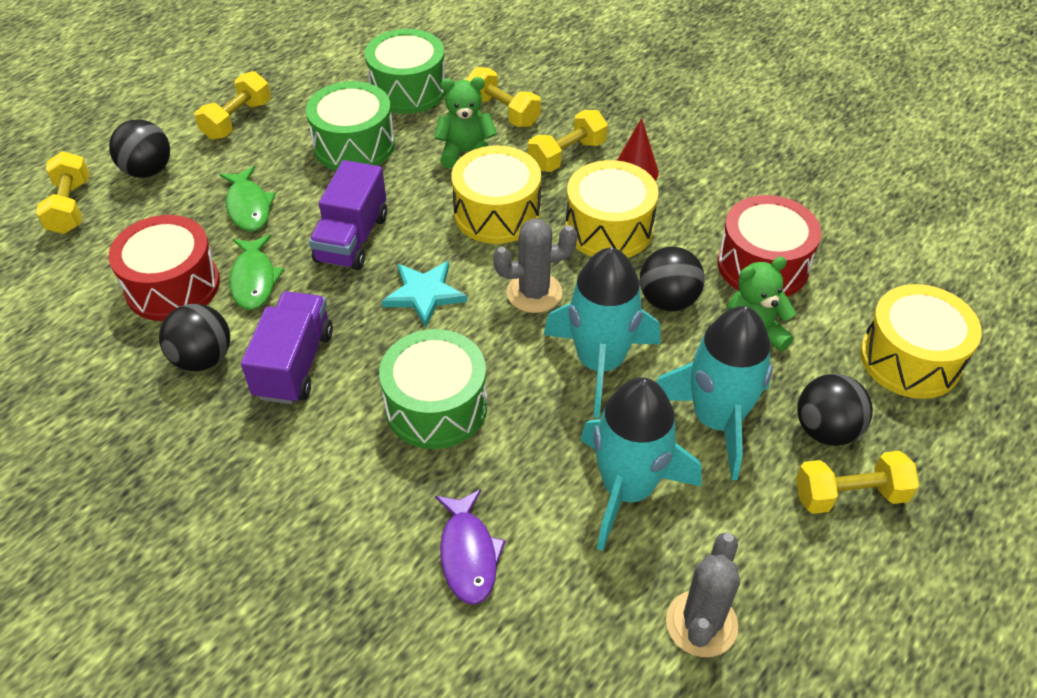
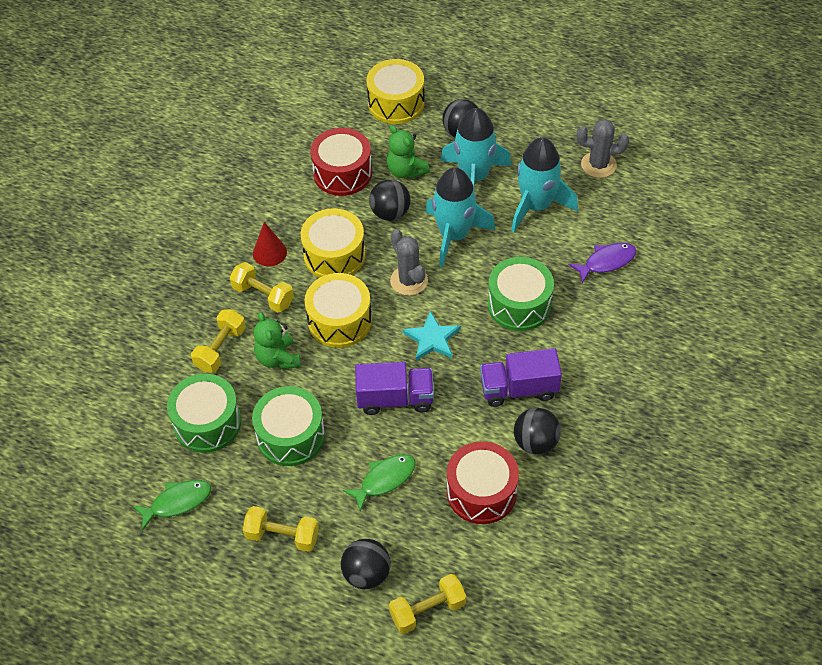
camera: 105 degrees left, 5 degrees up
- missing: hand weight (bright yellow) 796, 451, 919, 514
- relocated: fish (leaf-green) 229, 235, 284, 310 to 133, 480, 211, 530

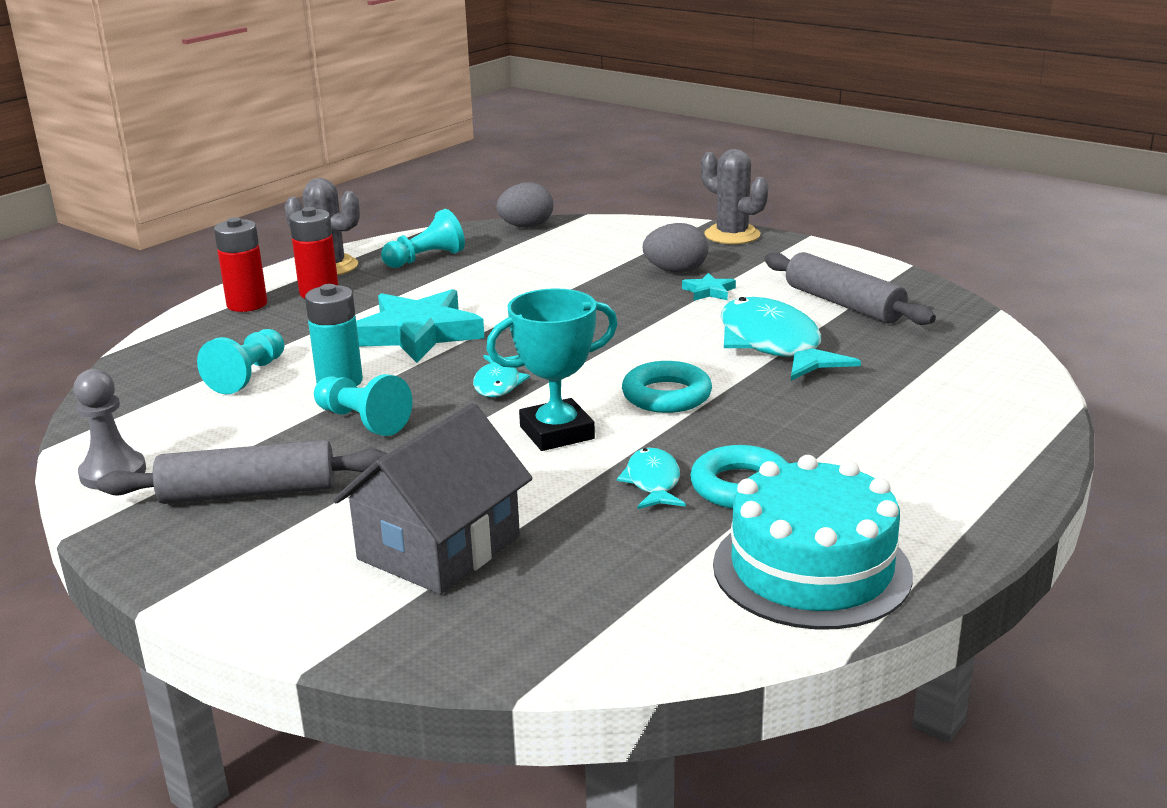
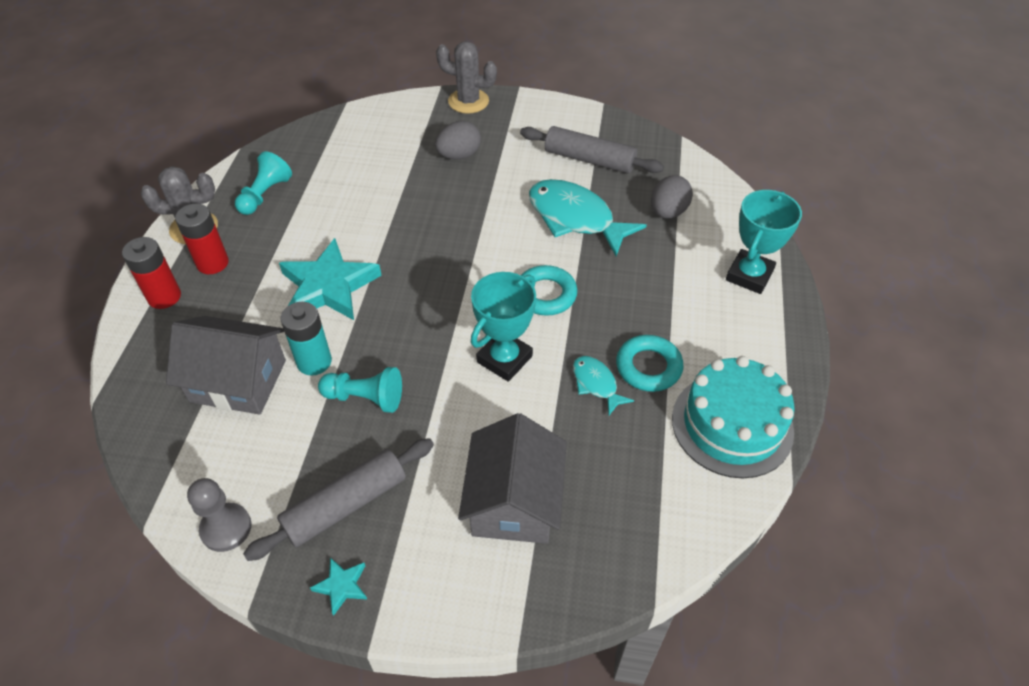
camera: 30 degrees left, 25 degrees up
- missing: fish (aqua) 473, 355, 530, 397
- appeared: prize cup (aqua) 726, 190, 802, 294
- relocated: egg (gray) 496, 182, 553, 228 to 651, 175, 693, 218
- relocated: star (aqua) 682, 273, 736, 301 to 310, 557, 367, 616
- exchanged: chess pawn (aqua) 197, 329, 284, 395 to cottage (gray) 166, 316, 286, 415

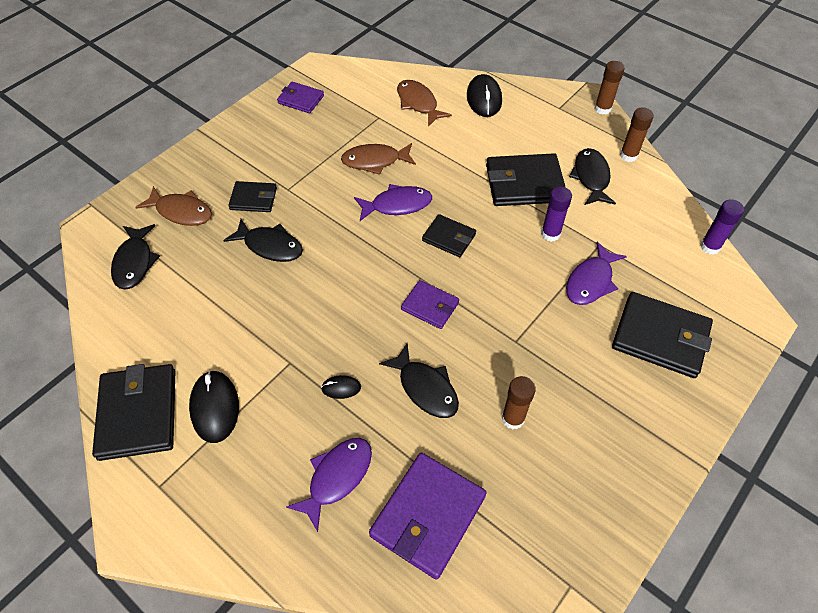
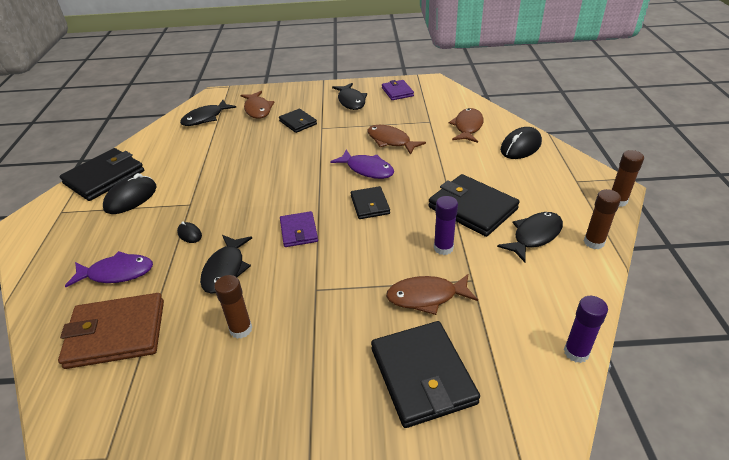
camera: 50 degrees right, 15 degrees down
- relocated: fish (black) 223, 219, 303, 262 to 332, 83, 367, 110
- colour: card wallet (royal purple) 369, 453, 487, 580 to card wallet (brown) 58, 293, 164, 369
- colour: fish (royal purple) 566, 242, 627, 305 to fish (brown) 386, 274, 478, 315

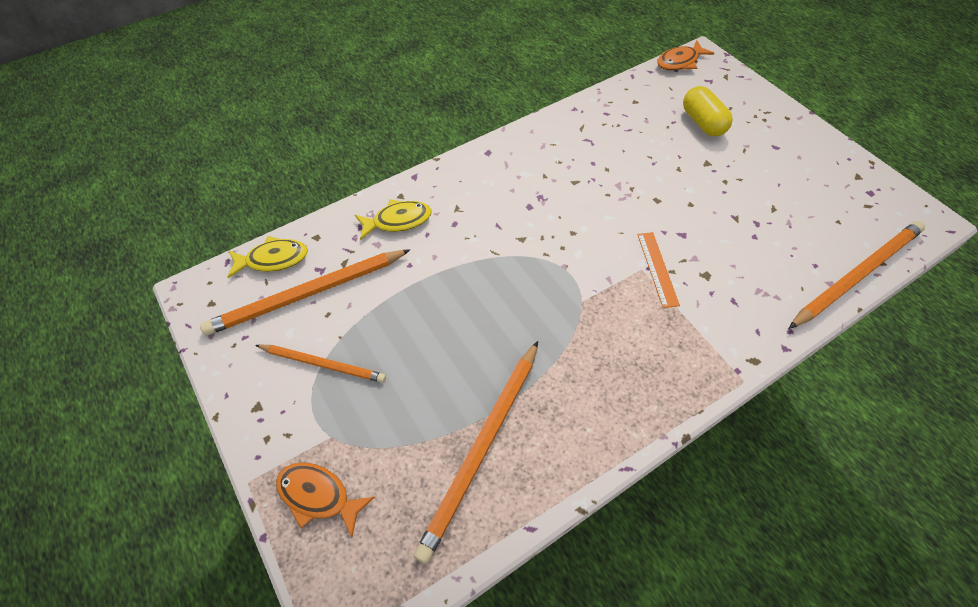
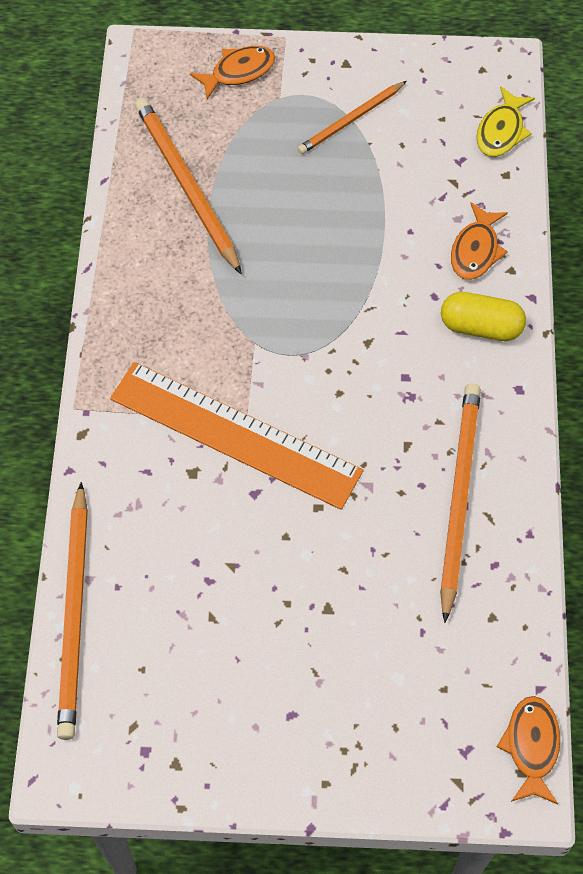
camera: 125 degrees right, 5 degrees up
- relocated: lead pencil (bright orange) 200, 249, 410, 336 to 440, 383, 481, 623
- relocated: pill shape (bright yellow) 683, 86, 733, 137 to 441, 292, 526, 341
- colour: fish (bright yellow) 355, 200, 431, 240 to fish (bright orange) 451, 202, 508, 280
- size: measuring stick (bright orange) 637, 232, 680, 308 = 110, 362, 364, 510 x2.35

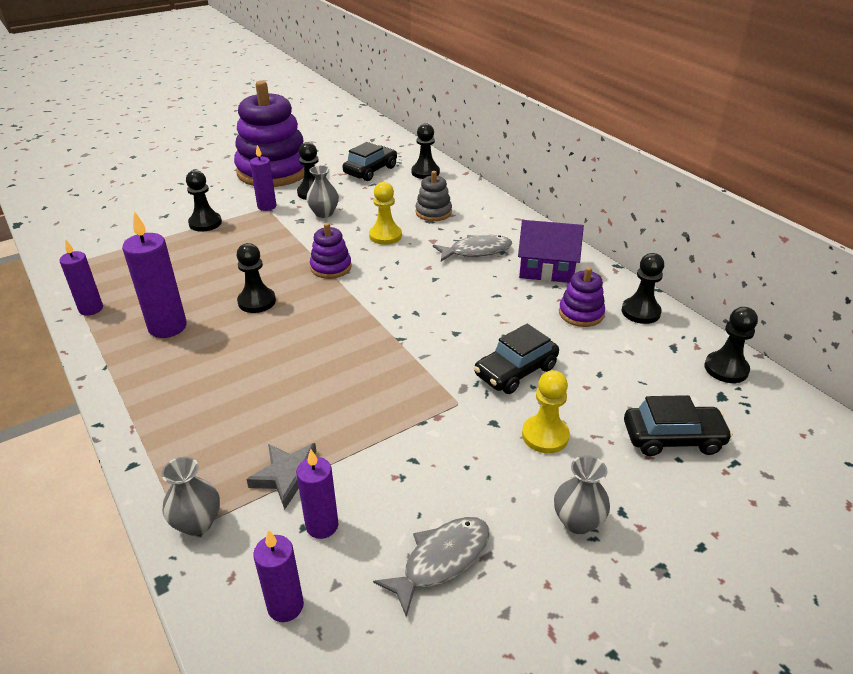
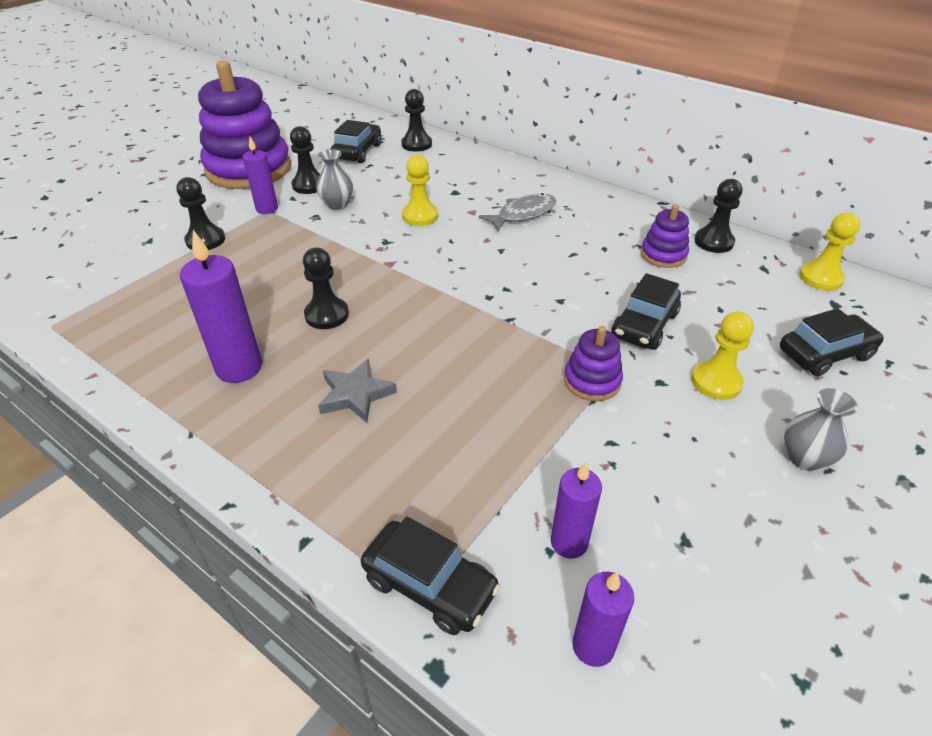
camera: 20 degrees left, 5 degrees up
- missing: pillar candle (royal purple) 59, 239, 103, 316
- missing: fish (gray) 373, 517, 490, 617
- missing: ring stacker (gray) 416, 171, 452, 221
- missing: cottage (royal purple) 518, 220, 584, 283
- relocated: star (gray) 246, 443, 316, 510 to 318, 358, 397, 423
- relocated: ring stacker (royal purple) 310, 223, 352, 279 to 564, 326, 623, 401
- exchanged: flower vase (gray) 161, 457, 220, 536 to car (black) 361, 516, 500, 635
- colour: chess pawn (black) 704, 307, 758, 383 to chess pawn (bright yellow) 799, 213, 860, 291

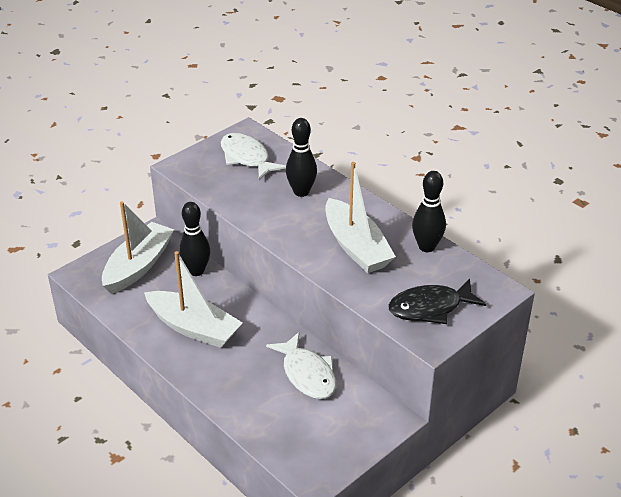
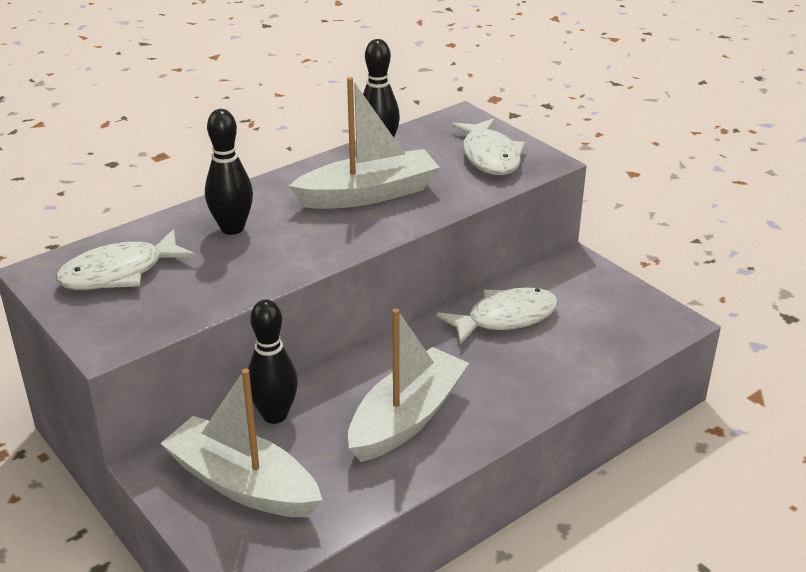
camera: 85 degrees left, 5 degrees down
- colour: fish (black) 388, 279, 486, 324 to fish (white) 451, 118, 525, 175

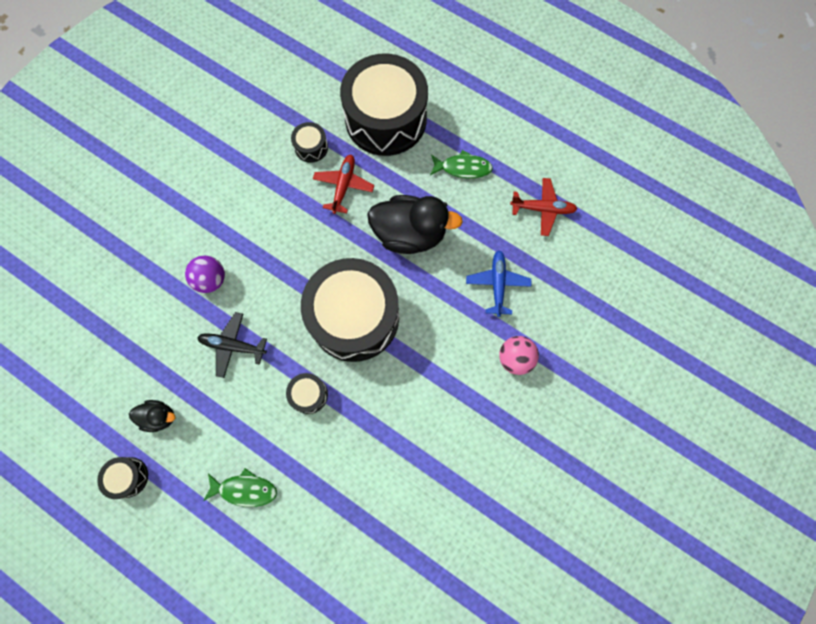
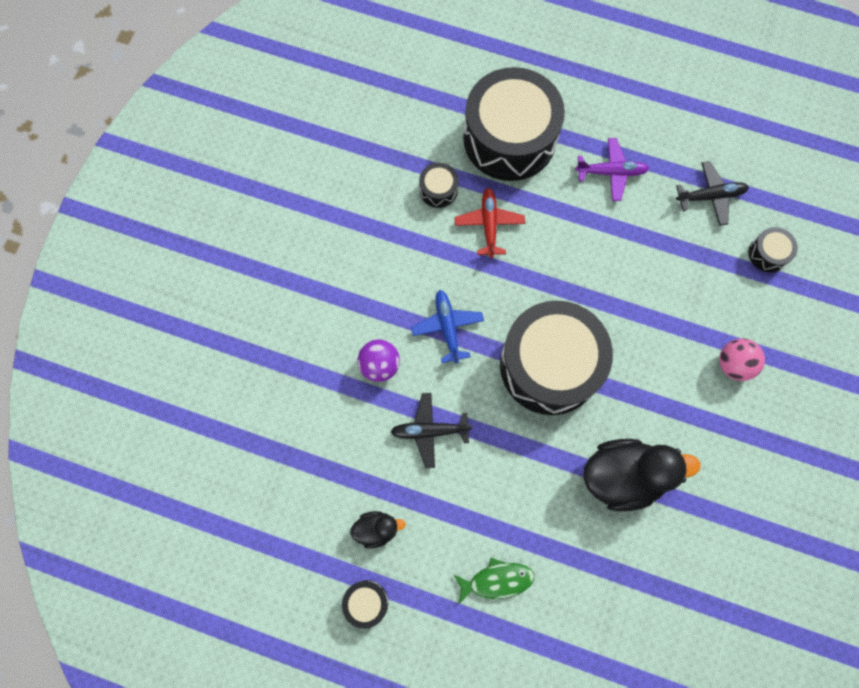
camera: 15 degrees left, 0 degrees up
- relocated: drum (black) 286, 373, 328, 414 to 748, 227, 798, 272
- relocated: duck (black) 367, 195, 463, 254 to 583, 439, 701, 511
- relocated: toy plane (cobalt) 466, 250, 531, 317 to 411, 290, 484, 364
- exchanged: fish (leaf-green) 430, 150, 493, 178 to toy plane (royal purple) 575, 138, 649, 201
- colour: toy plane (red) 510, 178, 577, 236 to toy plane (black) 676, 161, 749, 226

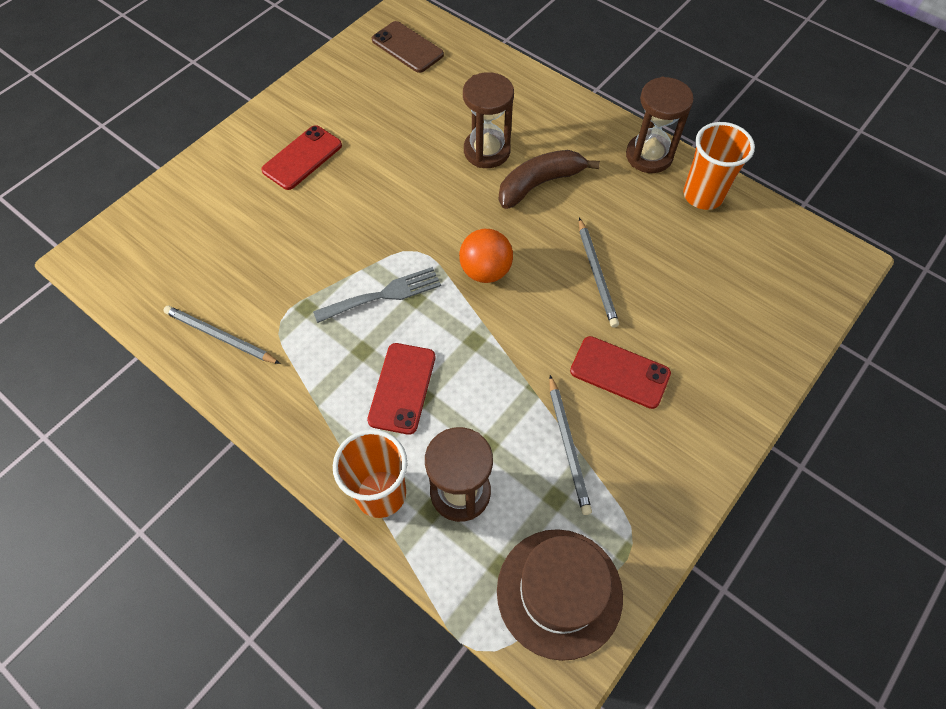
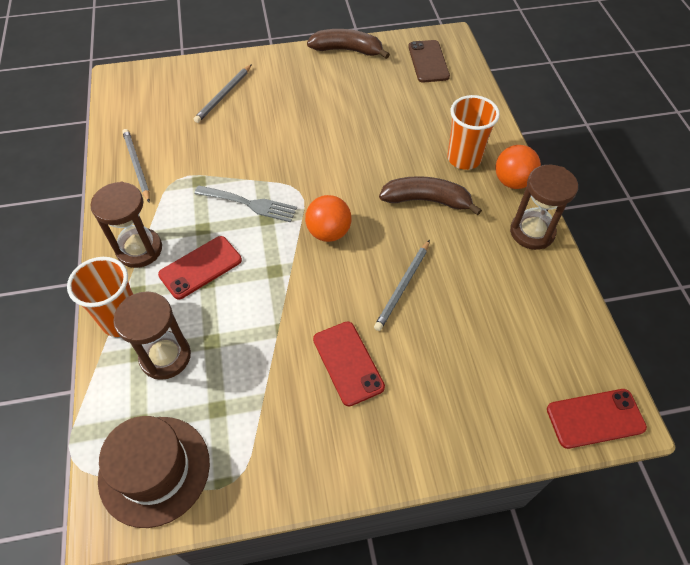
camera: 40 degrees right, 5 degrees down
- appeared: toy banana (brown) 307, 29, 390, 59
- appeared: sphere (bright orange) 495, 145, 541, 189
- relocated: smartphone (red) 261, 126, 342, 190 to 547, 389, 647, 449
- relocated: sandglass (brown) 463, 72, 514, 168 to 90, 182, 162, 268
- relocated: lead pencil (gray) 549, 375, 592, 515 to 194, 64, 252, 123
- relocated: cup (bright orange) 683, 122, 755, 210 to 447, 95, 500, 170

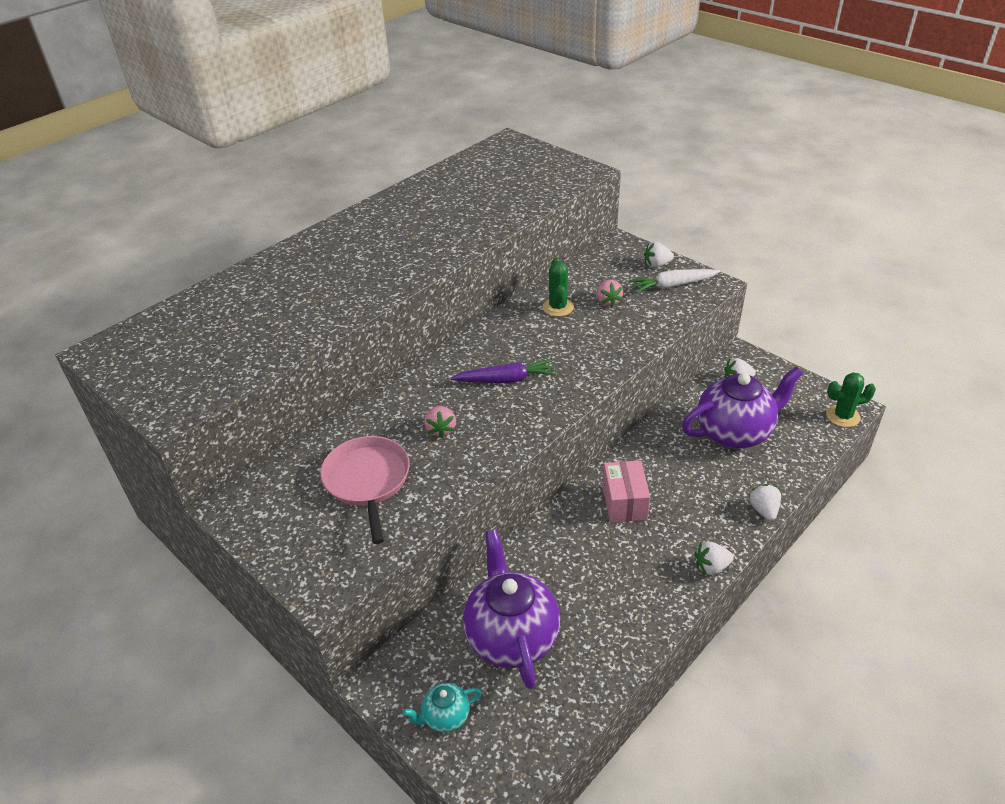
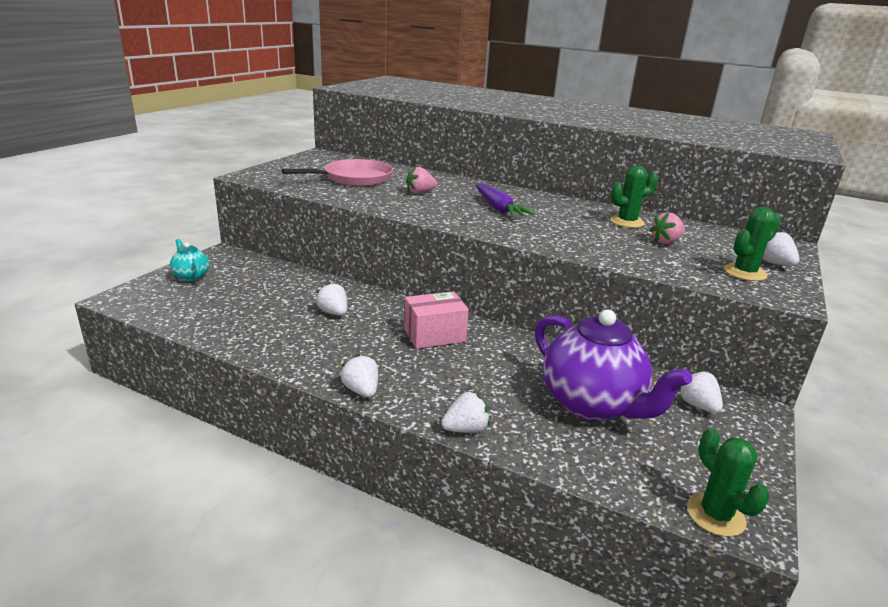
camera: 70 degrees right, 15 degrees down
- missing: china teapot (royal purple) 463, 529, 560, 689
- appeared: strawberry (white) 316, 282, 347, 316
- exchanged: carrot (white) 629, 269, 720, 293 to saguaro cactus (leaf-green) 724, 207, 781, 281

